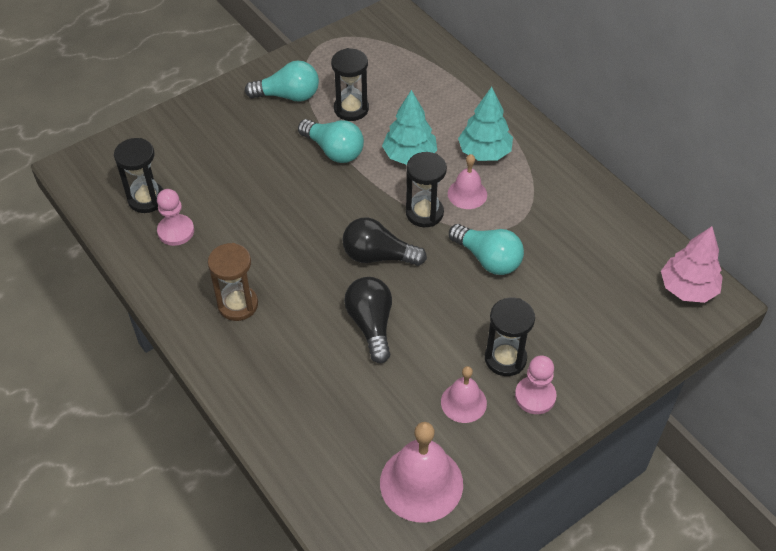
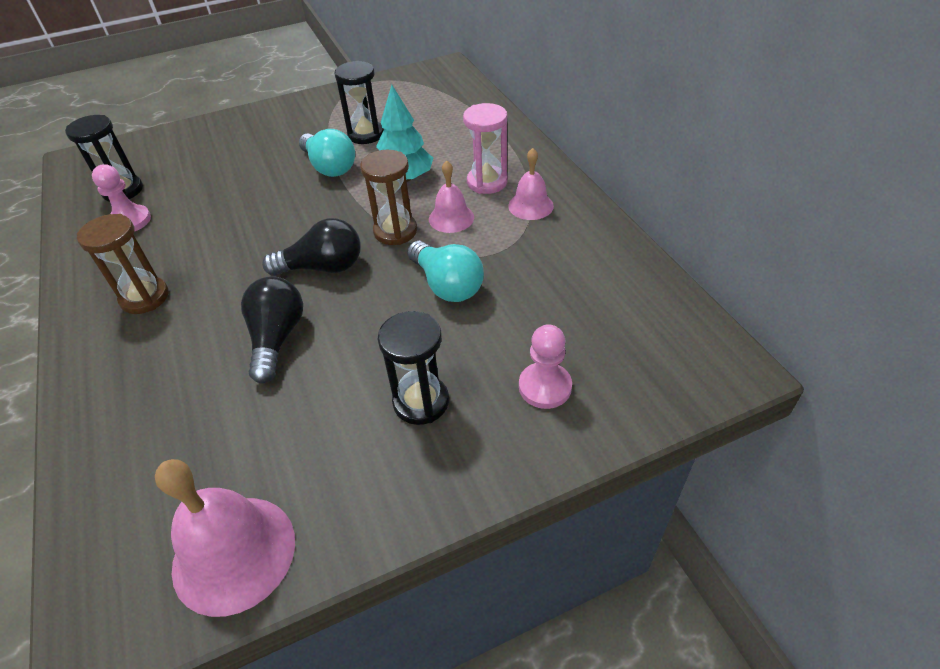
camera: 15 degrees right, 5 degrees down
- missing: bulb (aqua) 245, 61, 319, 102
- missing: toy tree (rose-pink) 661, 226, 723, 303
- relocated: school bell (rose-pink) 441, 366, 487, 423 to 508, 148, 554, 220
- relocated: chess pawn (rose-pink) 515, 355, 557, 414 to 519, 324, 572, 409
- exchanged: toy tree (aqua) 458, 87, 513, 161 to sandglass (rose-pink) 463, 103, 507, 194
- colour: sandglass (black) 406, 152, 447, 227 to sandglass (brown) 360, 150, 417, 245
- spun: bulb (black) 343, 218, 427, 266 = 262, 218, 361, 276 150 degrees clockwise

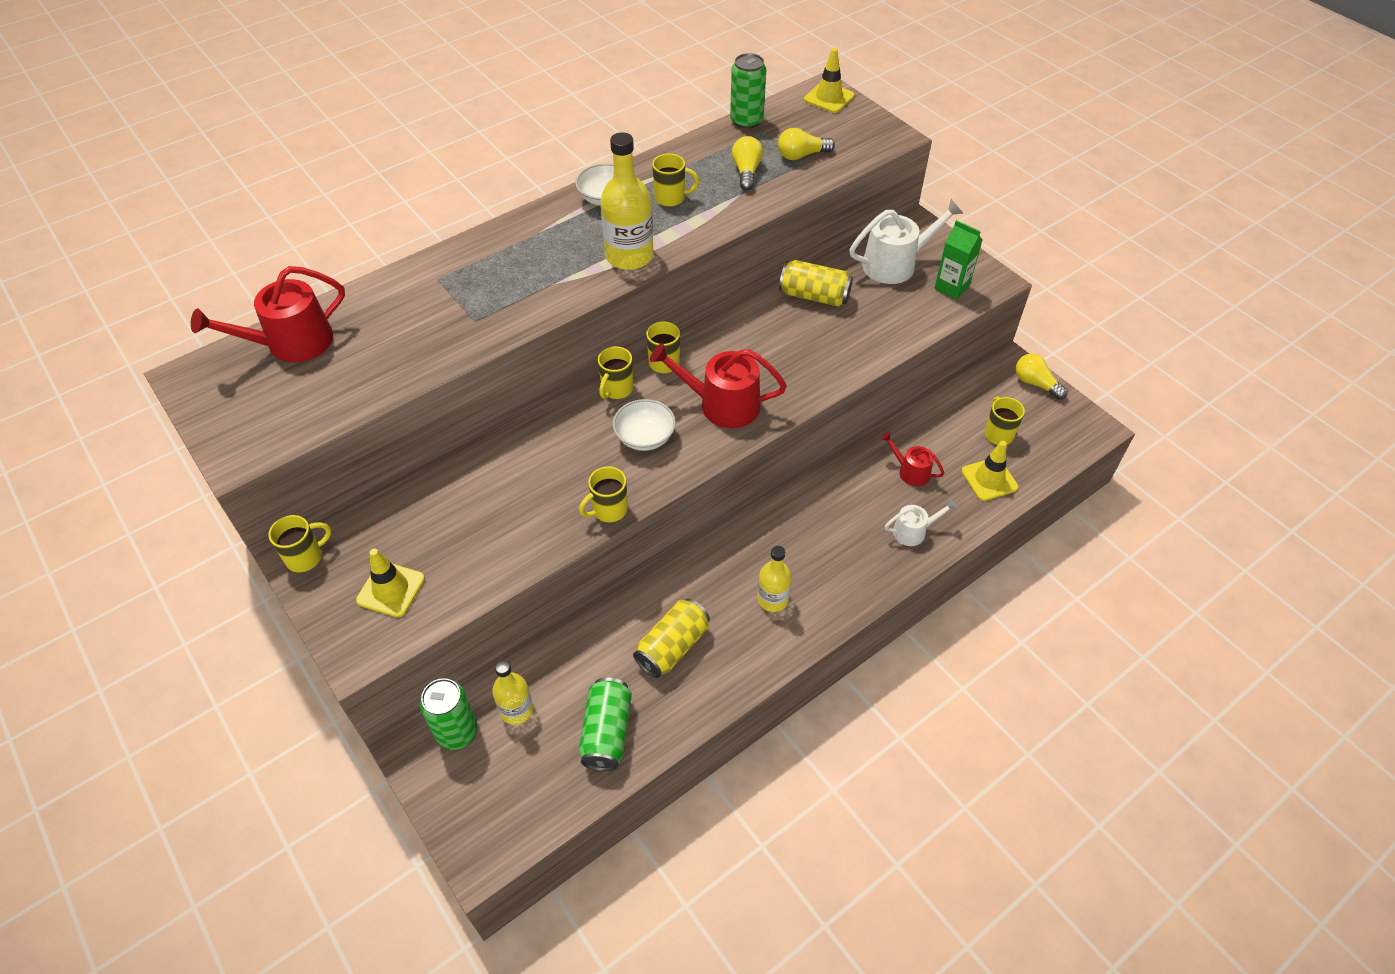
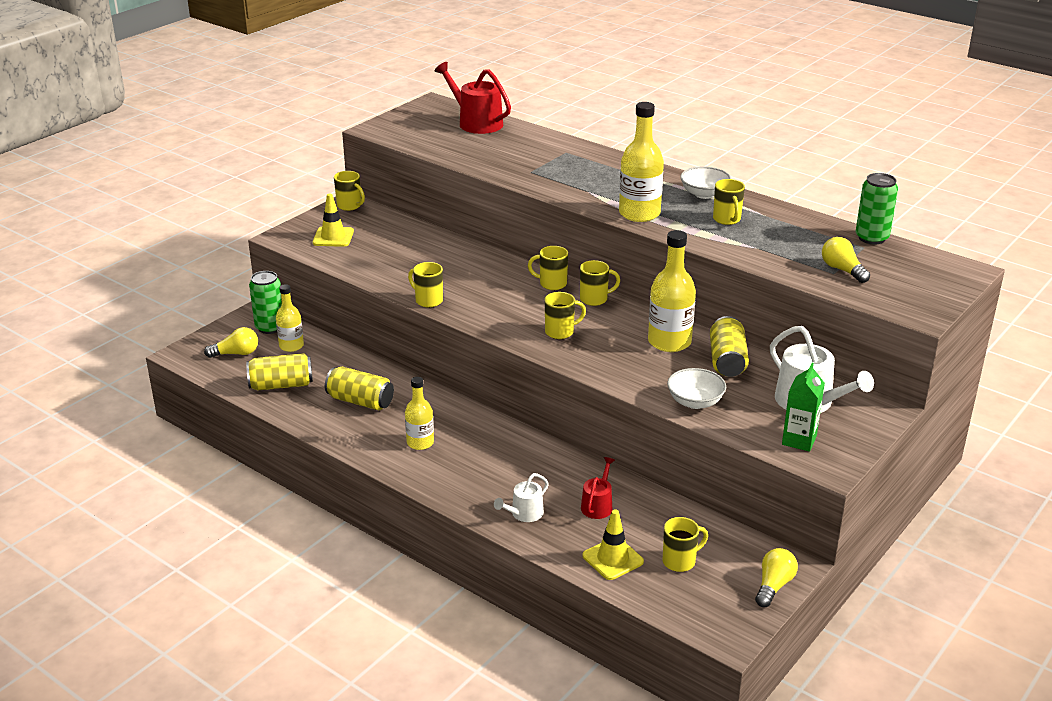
camera: 75 degrees right, 20 degrees down
- missing: safety cone (bright yellow) 804, 48, 854, 113
- appeared: bottle (bright yellow) 648, 230, 696, 352
- relocated: serving bowl (white) 613, 399, 676, 451 to 667, 368, 726, 409
- relocated: bulb (bright yellow) 732, 136, 763, 190 to 204, 327, 258, 358
- exchanged: sprinkling can (red) 650, 343, 787, 428 to mug (bright yellow) 545, 292, 586, 339
- colour: soda can (leaf-green) 579, 678, 632, 771 to soda can (bright yellow) 246, 353, 313, 391
- spun: sprinkling can (white) 885, 499, 957, 546 = 494, 473, 549, 522 75 degrees clockwise

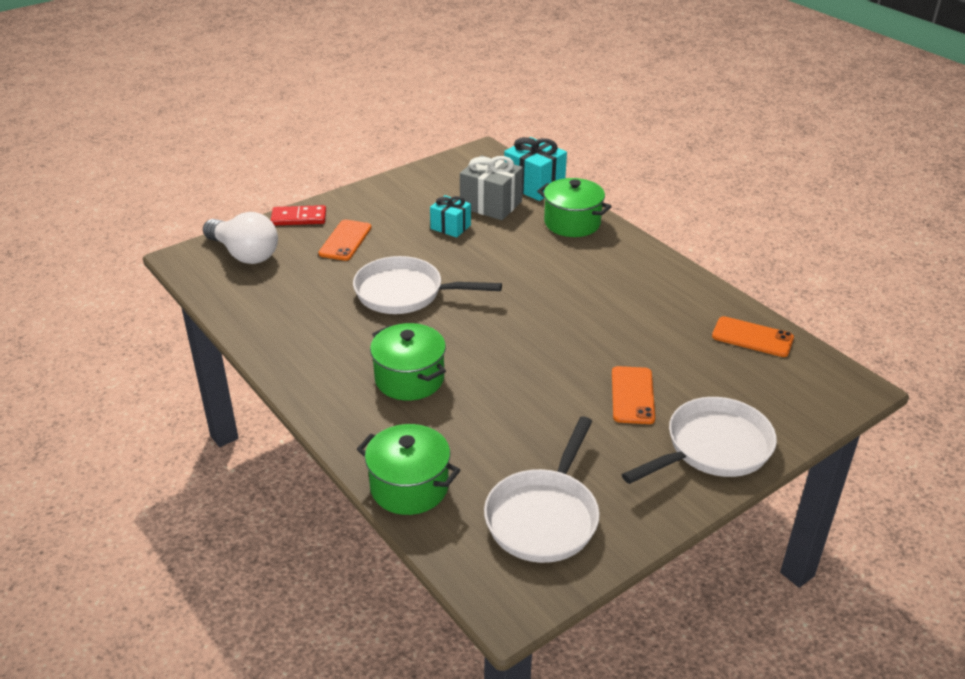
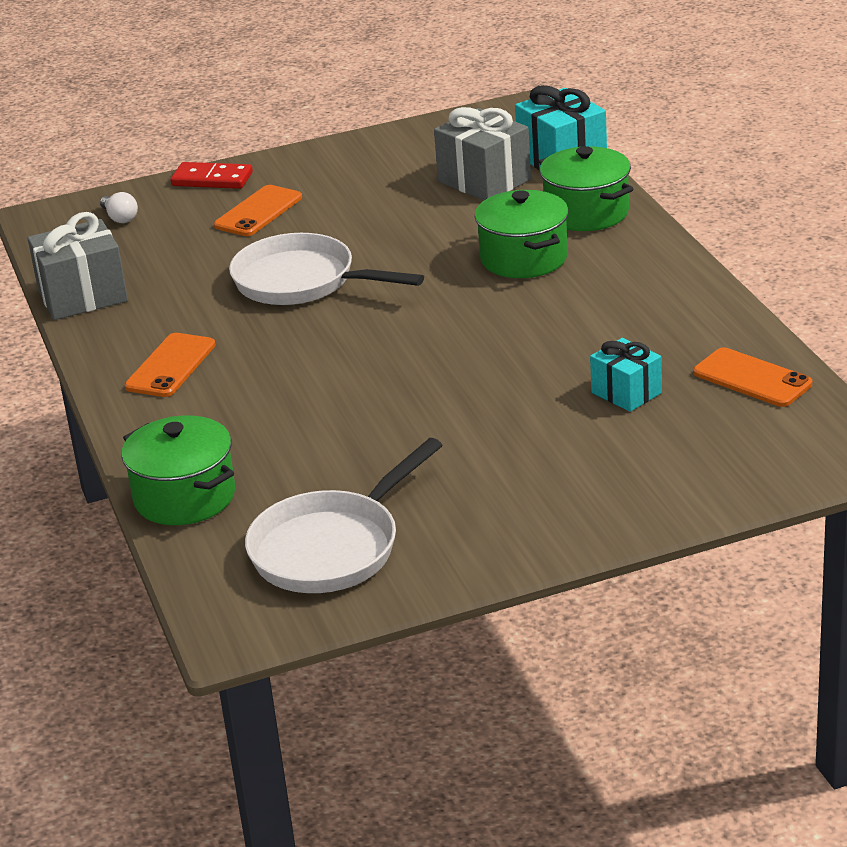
camera: 20 degrees right, 5 degrees down
- missing: frying pan (white) 622, 397, 777, 484
- appeared: gift (gray) 27, 212, 128, 320
- relocated: cooking pot (leaf-green) 370, 323, 446, 401 to 475, 190, 569, 278
- relocated: gift (aqua) 430, 195, 471, 238 to 590, 338, 662, 412
- relocated: smartphone (bright orange) 612, 366, 655, 424 to 125, 333, 215, 397
- size: bulb (white) 203, 212, 278, 264 = 100, 192, 138, 223 x0.44

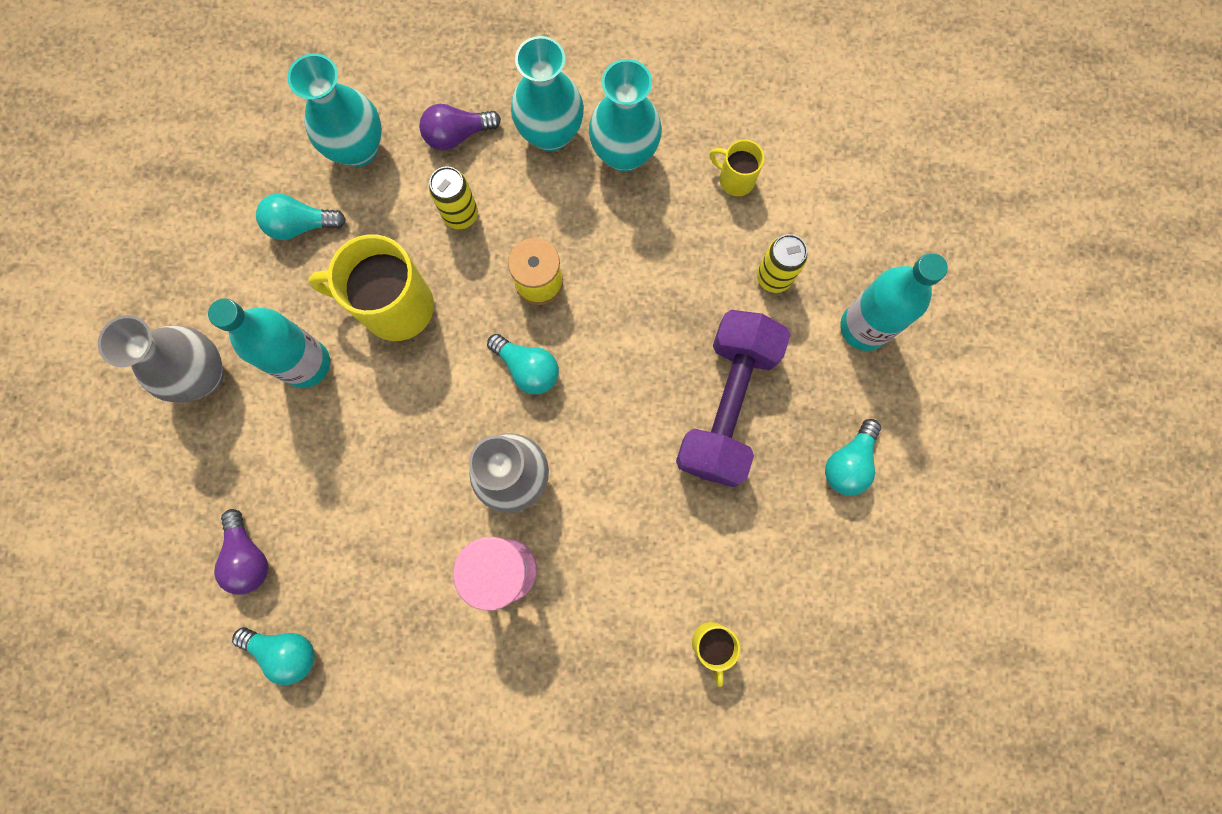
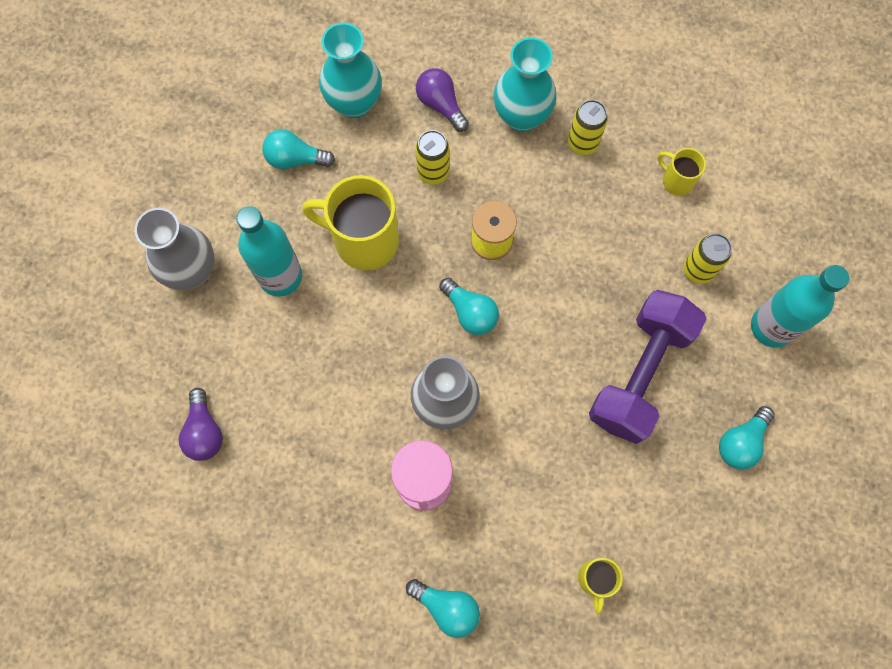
camera: 10 degrees right, 5 degrees down
- relocated: bulb (aqua) 232, 627, 315, 685 to 406, 579, 480, 638
- exchanged: flower vase (aqua) 589, 59, 662, 172 to soda can (bright yellow) 568, 100, 608, 155
- spun: bulb (royal purple) 419, 104, 501, 151 = 416, 68, 469, 132 60 degrees clockwise

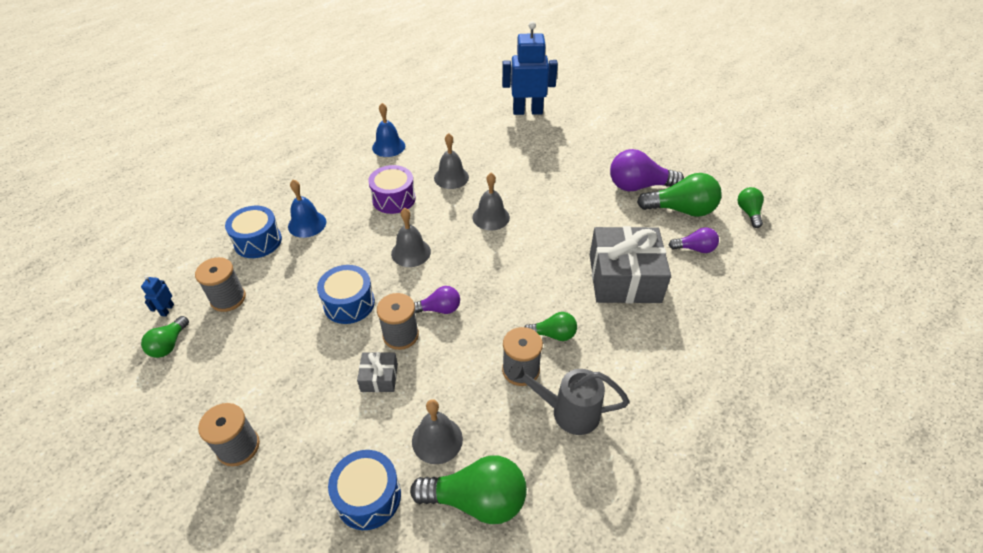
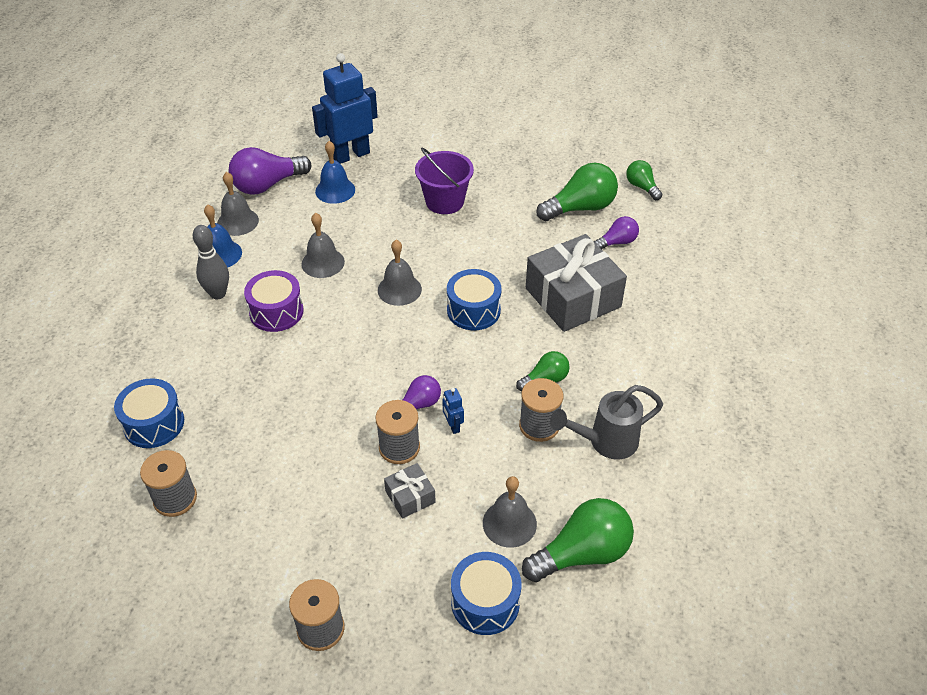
camera: 30 degrees left, 0 degrees up
- missing: bulb (leaf-green) 141, 316, 189, 358
- appeared: skittle (gray) 193, 225, 229, 299
- appeared: pail (royal purple) 415, 148, 474, 214
- relocated: toy robot (cobalt) 141, 276, 174, 317 to 442, 388, 464, 434
- relocated: school bell (cobalt) 288, 179, 326, 238 to 315, 141, 355, 204
- relocated: drum (cobalt) 317, 265, 375, 324 to 447, 269, 501, 330
- relocated: school bell (gray) 391, 208, 431, 267 to 217, 172, 259, 236
- relocated: bulb (royal purple) 610, 149, 684, 191 to 228, 147, 311, 195

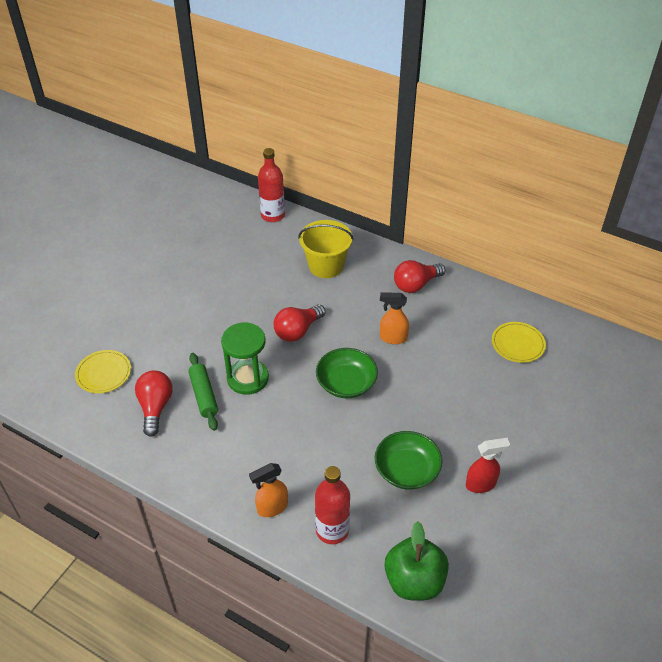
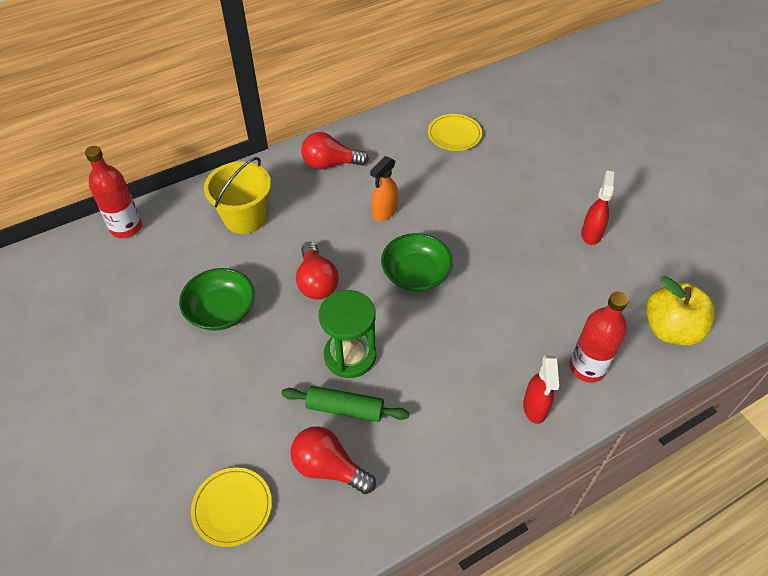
camera: 60 degrees left, 5 degrees up
- relocated: serving bowl (leaf-green) 375, 431, 442, 490 to 179, 268, 255, 331
- colour: spray bottle (bright orange) 249, 463, 288, 517 to spray bottle (red) 523, 355, 559, 424
- colour: toy apple (leaf-green) 384, 521, 449, 601 to toy apple (bright yellow) 646, 276, 716, 346
- spun: bulb (red) 394, 260, 446, 293 = 301, 132, 369, 170 90 degrees clockwise

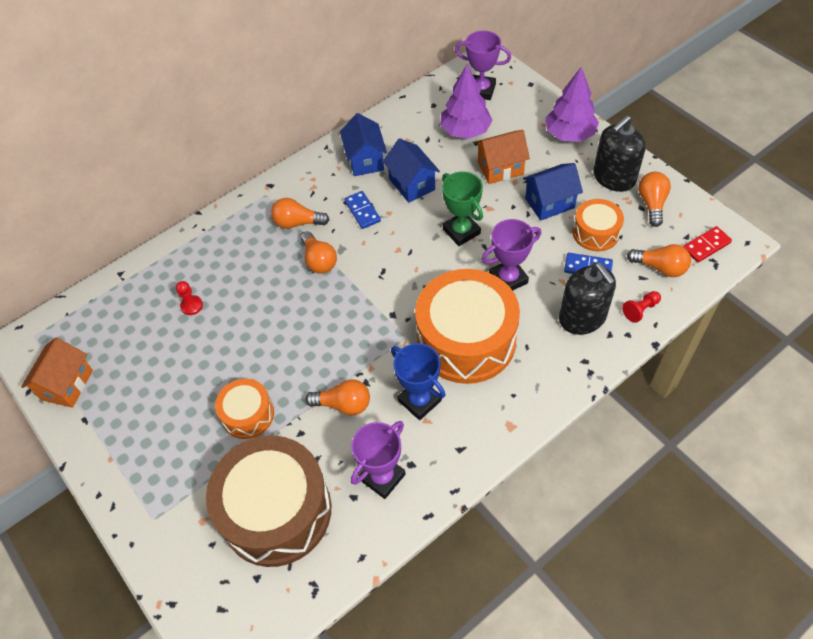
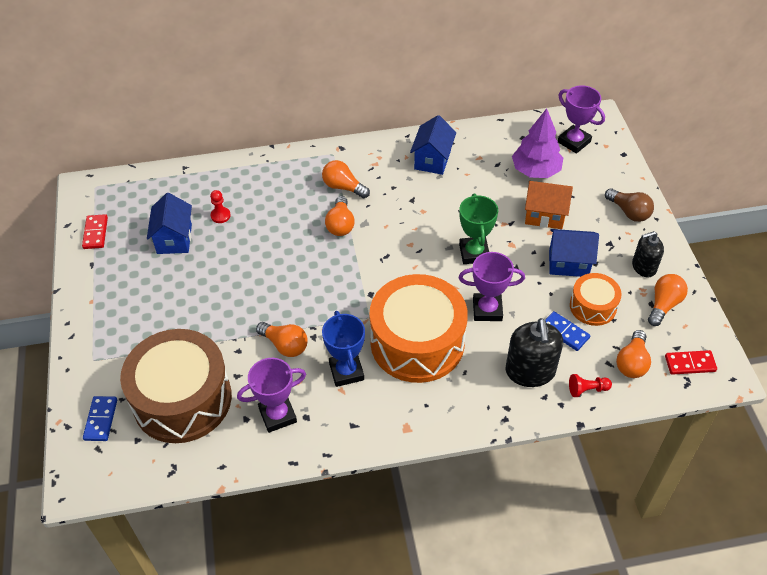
camera: 25 degrees right, 5 degrees down
- missing: drum (bright orange) 215, 379, 274, 439
- relocated: domino piece (cobalt) 344, 191, 381, 229 to 83, 396, 117, 441
- relocated: cottage (cobalt) 383, 139, 440, 203 to 147, 193, 192, 254
- exchanged: cottage (bright orange) 21, 338, 93, 408 to domino piece (red) 82, 214, 108, 249
- exchanged: toy tree (royal purple) 545, 67, 599, 142 to bulb (brown) 605, 188, 654, 222
- spun: bulb (bright orange) 627, 244, 691, 277 = 616, 330, 651, 378 60 degrees clockwise
- size: pump bottle (black) 593, 115, 646, 192 = 632, 231, 664, 277 x0.63

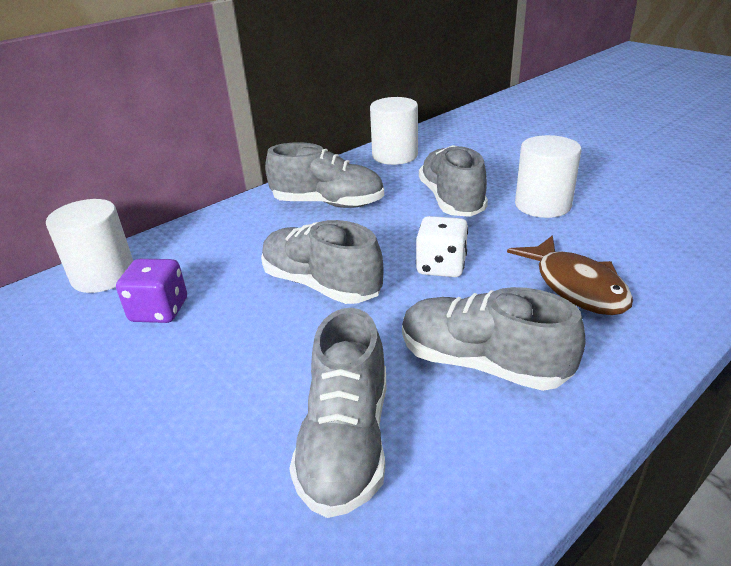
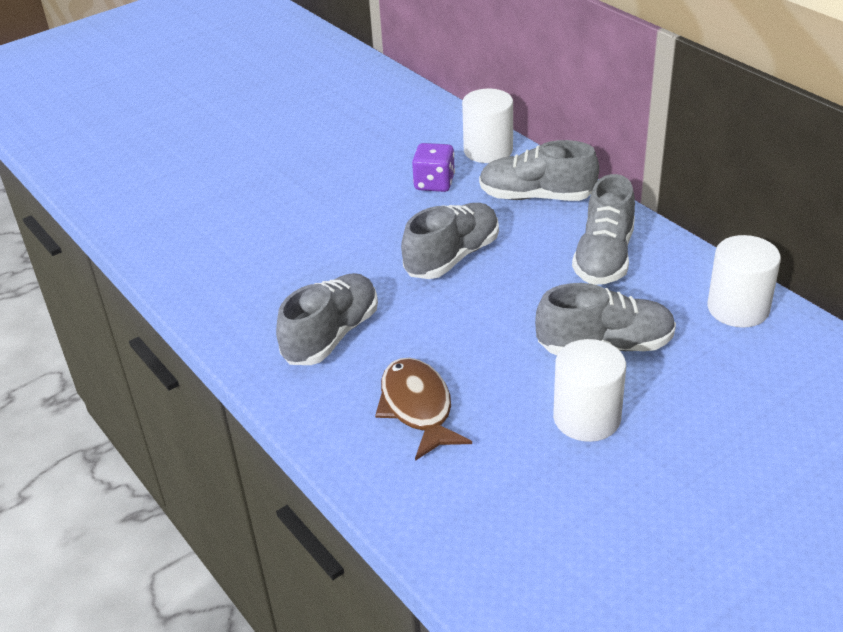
camera: 95 degrees right, 5 degrees up
- missing: dice (white) 416, 216, 468, 277
- relocated: shoe (gray) 289, 308, 386, 518 to 479, 140, 599, 201
- spun: fish (brown) 507, 235, 633, 315 = 375, 358, 472, 461 90 degrees clockwise

